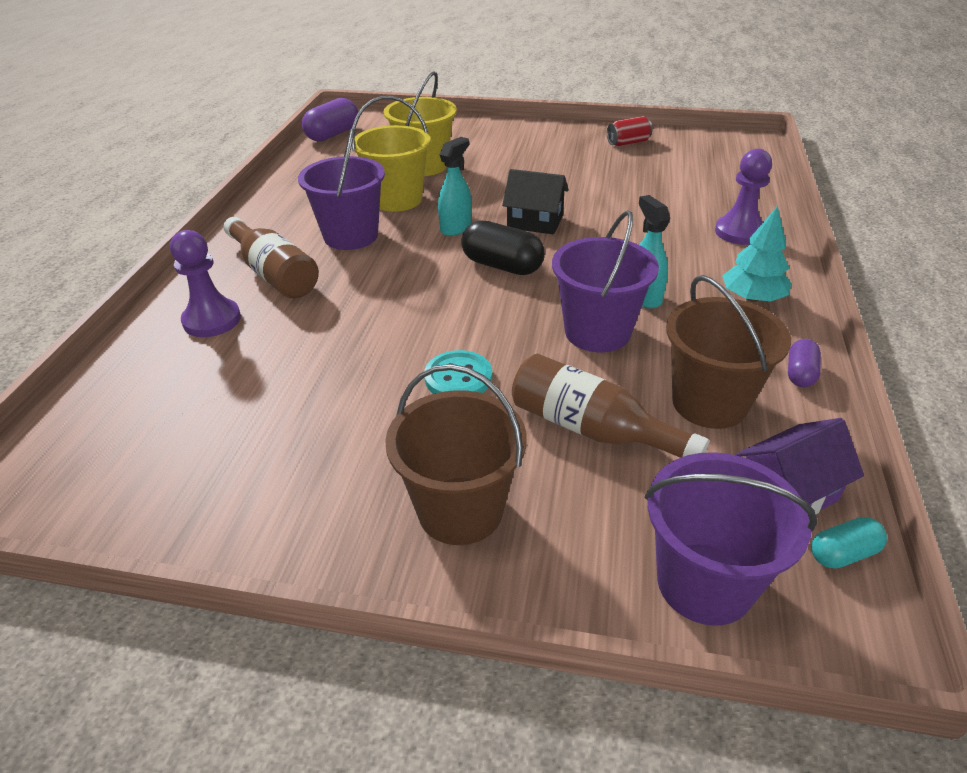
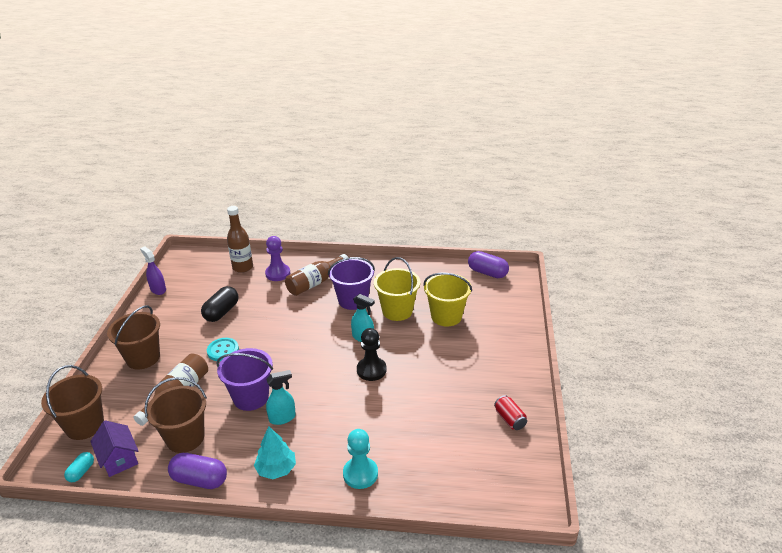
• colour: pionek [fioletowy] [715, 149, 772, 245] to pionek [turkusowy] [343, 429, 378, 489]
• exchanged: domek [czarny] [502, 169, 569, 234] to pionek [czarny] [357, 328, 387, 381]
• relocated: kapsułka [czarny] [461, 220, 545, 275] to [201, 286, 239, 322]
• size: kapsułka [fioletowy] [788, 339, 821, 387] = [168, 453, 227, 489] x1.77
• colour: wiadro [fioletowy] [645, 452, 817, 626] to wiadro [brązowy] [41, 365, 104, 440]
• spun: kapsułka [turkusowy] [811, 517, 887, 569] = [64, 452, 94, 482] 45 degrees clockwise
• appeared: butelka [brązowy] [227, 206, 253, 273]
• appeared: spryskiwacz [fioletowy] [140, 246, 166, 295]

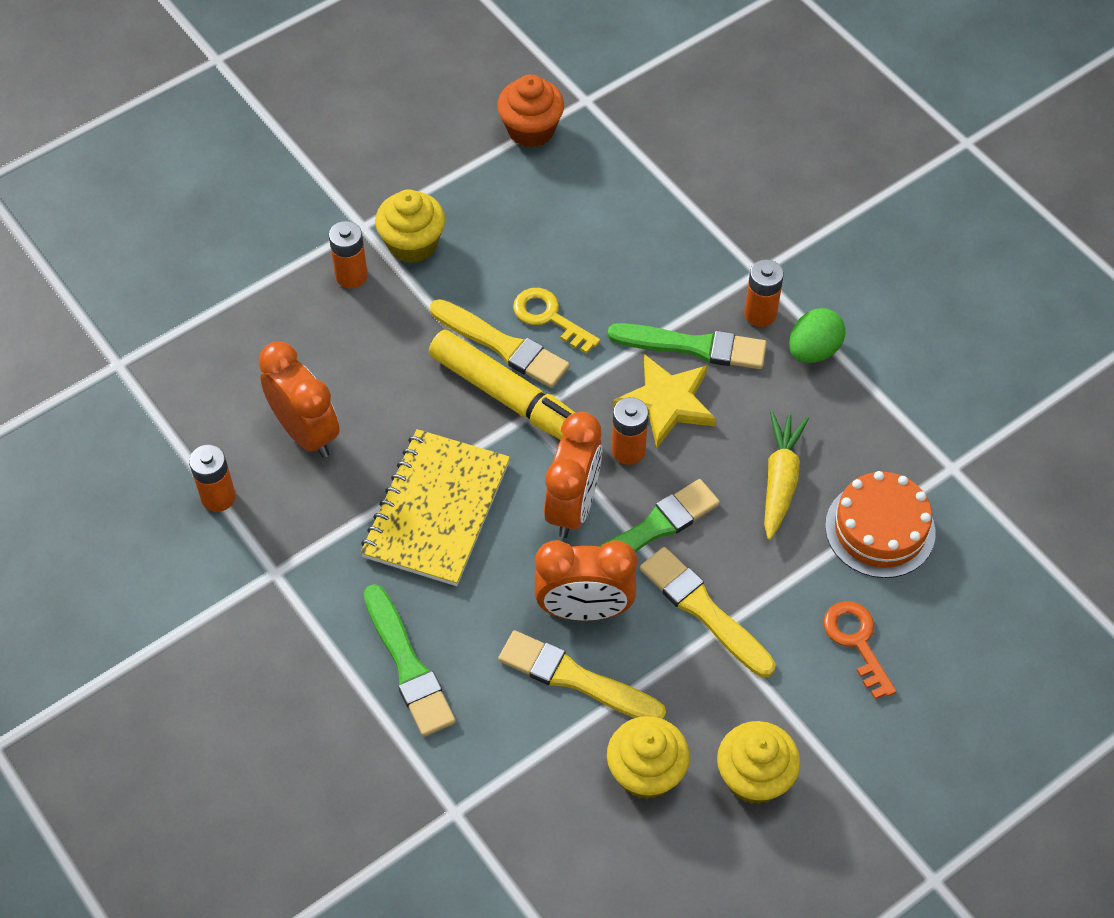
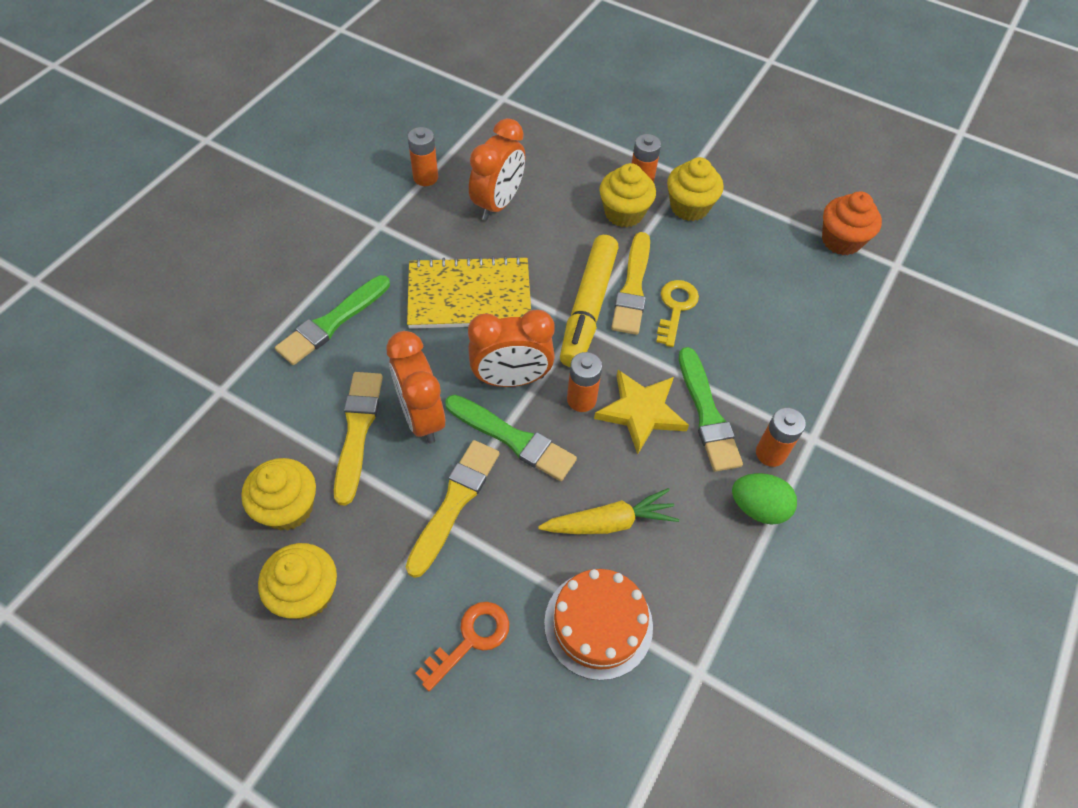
• appeared: muffinka [żółty] [599, 163, 656, 227]

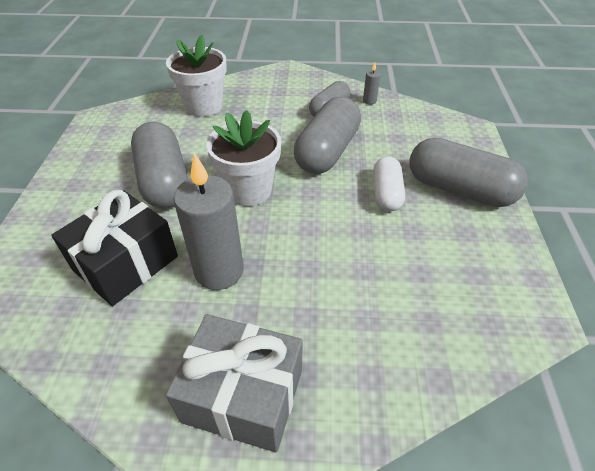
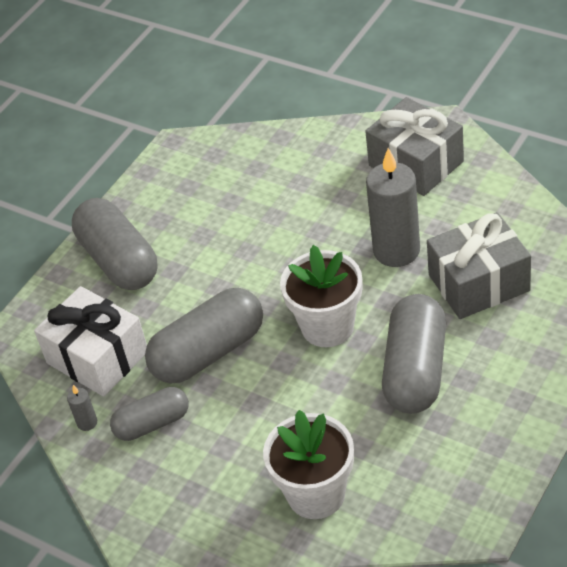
• missing: kapsułka [biały] [373, 156, 405, 211]
• colour: prezent [czarny] [51, 190, 178, 306] to prezent [szary] [427, 212, 531, 319]
• appeared: prezent [biały] [34, 286, 147, 397]

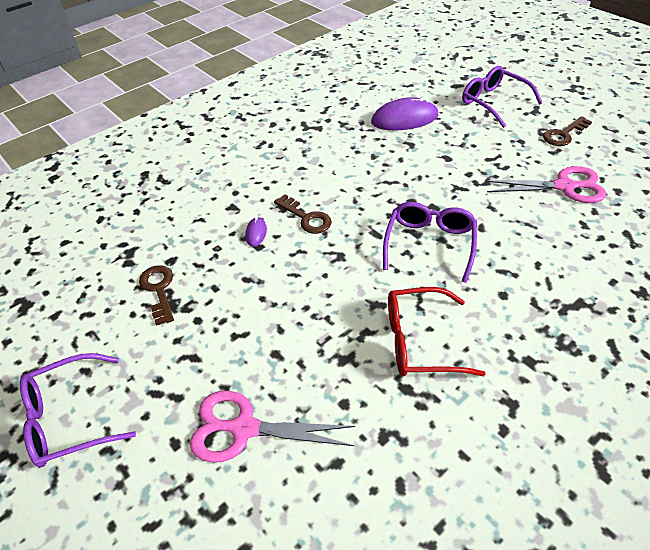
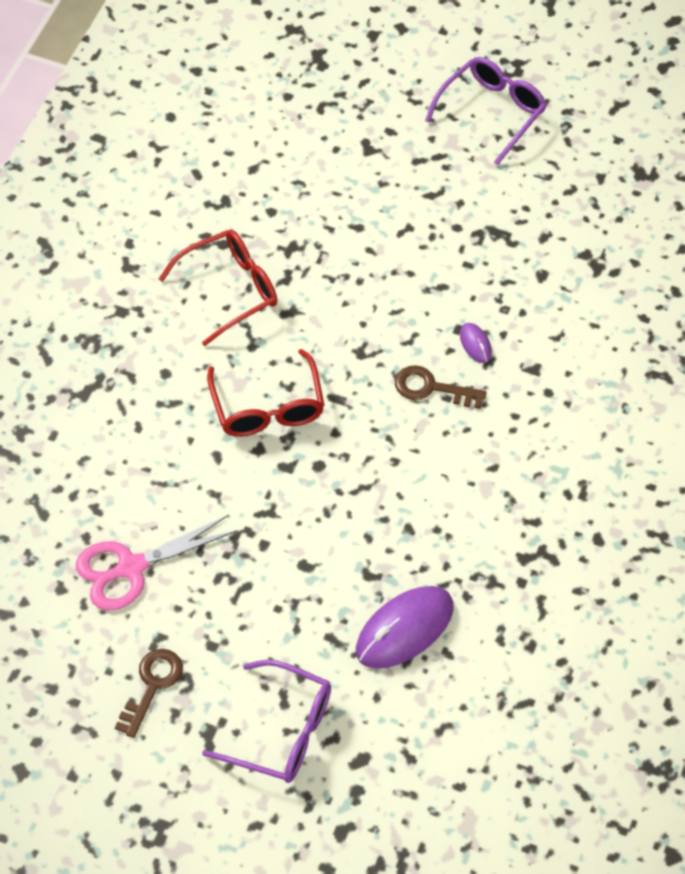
• colour: okulary [fioletowy] [383, 202, 477, 283] to okulary [czerwony] [207, 349, 324, 437]
• missing: klucz [brązowy] [139, 265, 174, 326]
• missing: nożyczki [różowy] [190, 391, 355, 463]

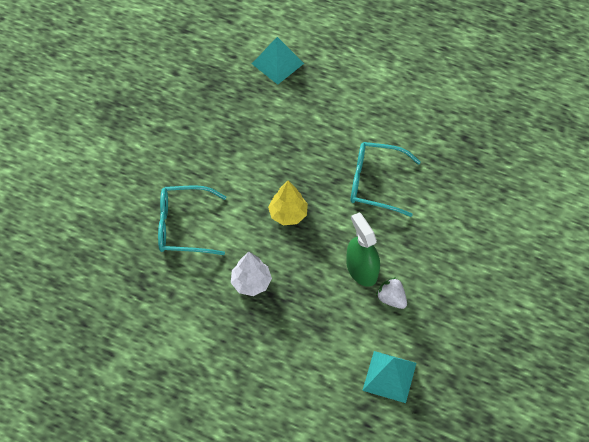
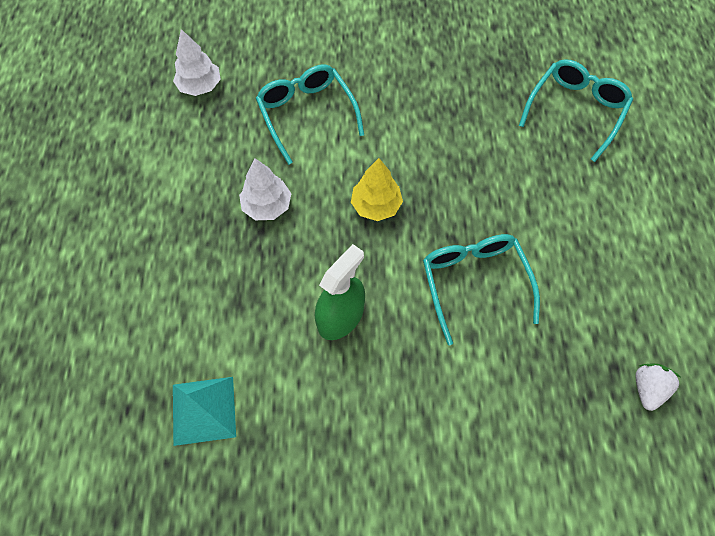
• exchanged: piramida [turkusowy] [252, 37, 304, 85] to okulary [turkusowy] [519, 59, 633, 162]
• relocated: truskawka [biały] [376, 277, 407, 309] to [636, 364, 680, 411]
• appeared: drzewko [biały] [173, 29, 221, 96]

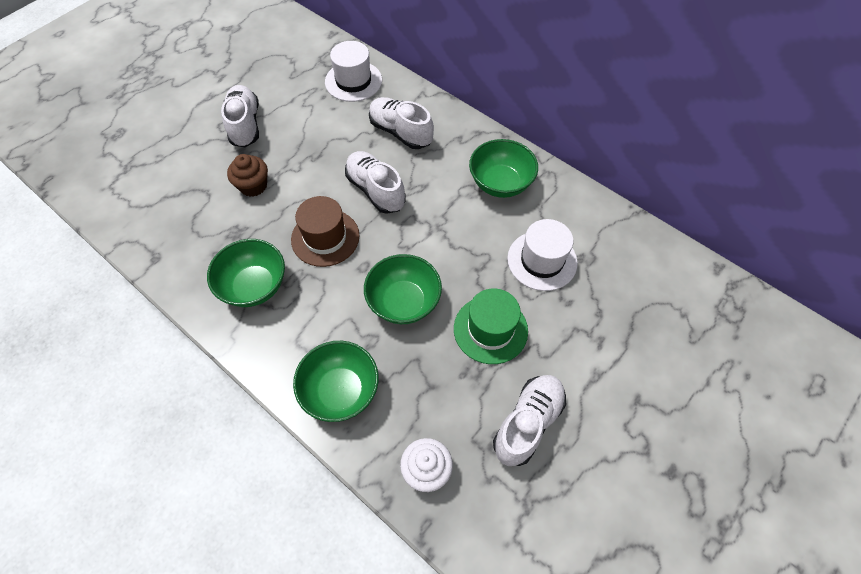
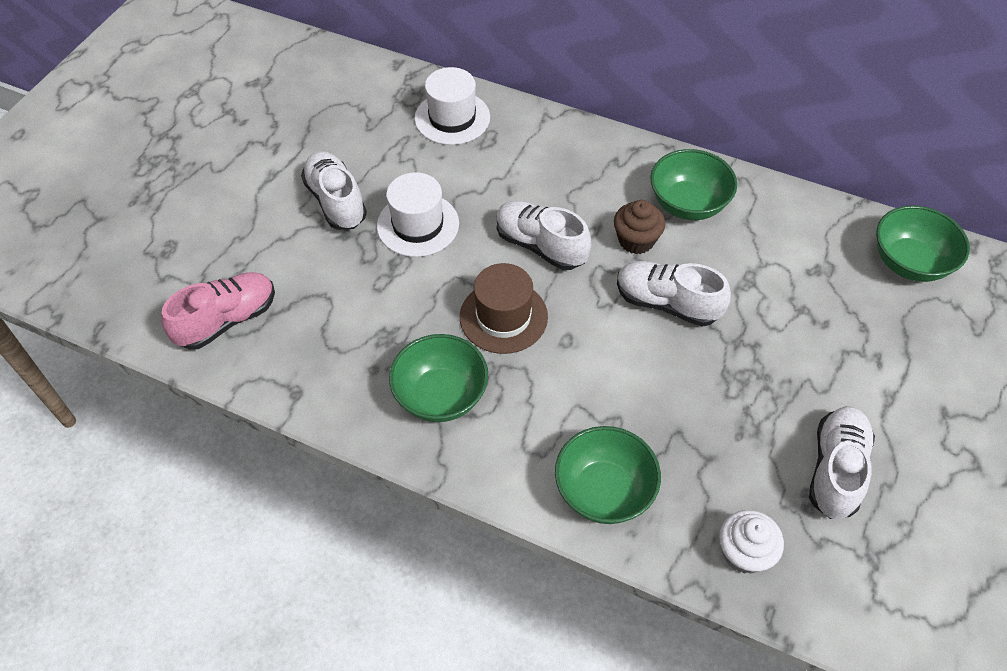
• relocated: but [biały] [369, 97, 434, 149] to [617, 261, 731, 327]
• relocated: muffinka [brązowy] [227, 154, 268, 197] to [614, 200, 665, 254]
• relocated: kapelusz [biały] [507, 219, 578, 291] to [377, 172, 459, 257]
• relocated: miska [zielony] [364, 254, 442, 324] to [876, 205, 970, 282]
• missing: kapelusz [zielony] [454, 288, 528, 364]
• appeared: but [różowy] [161, 272, 275, 350]

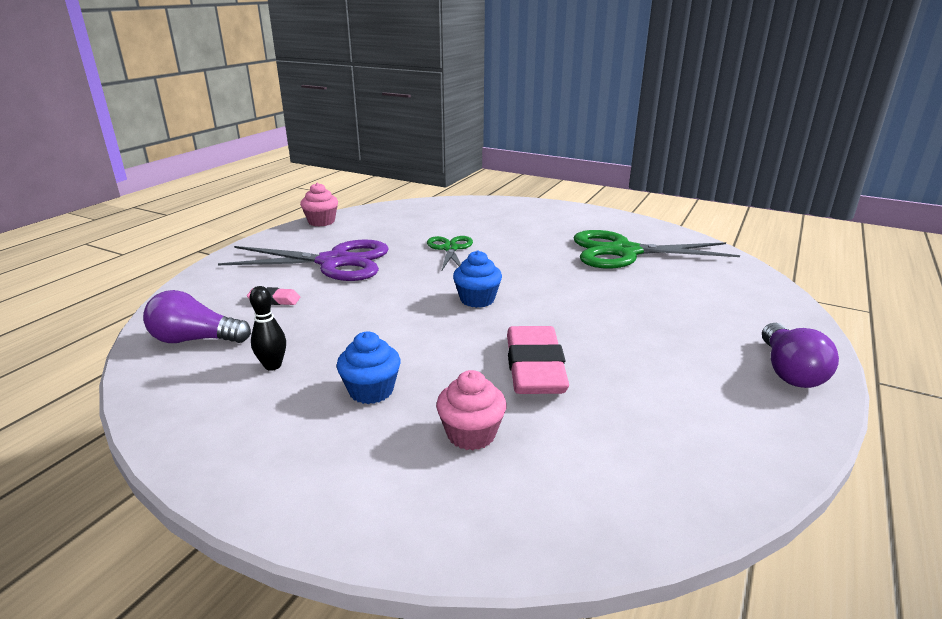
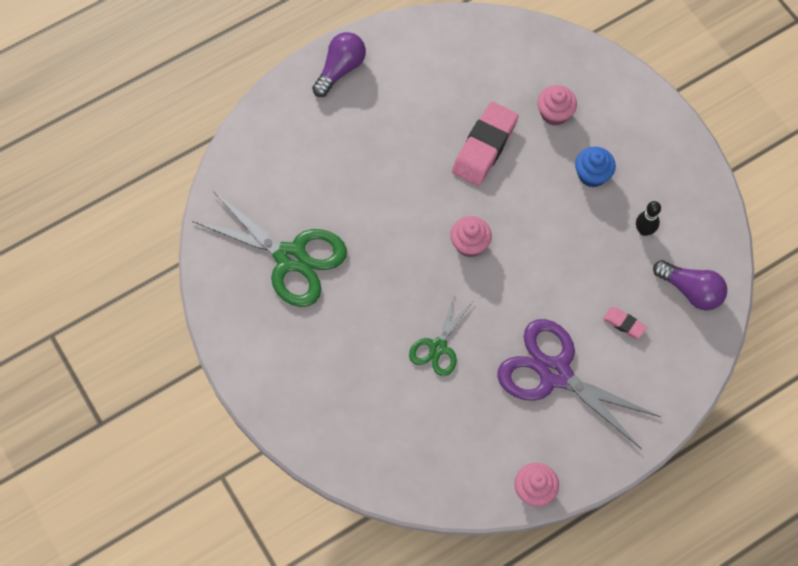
• colour: muffinka [niebieski] [453, 250, 502, 308] to muffinka [różowy] [450, 216, 492, 257]

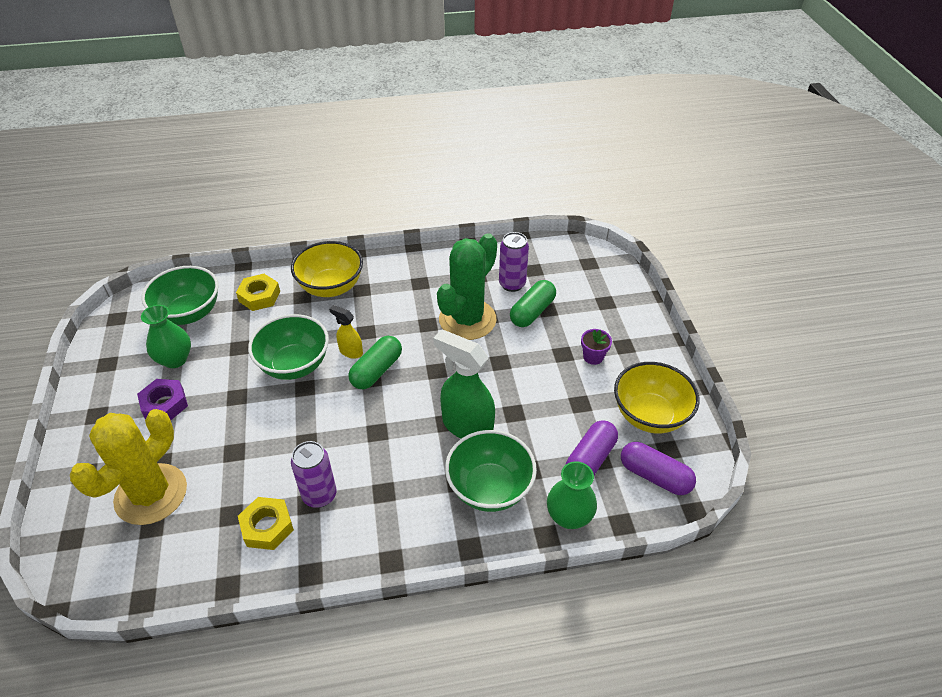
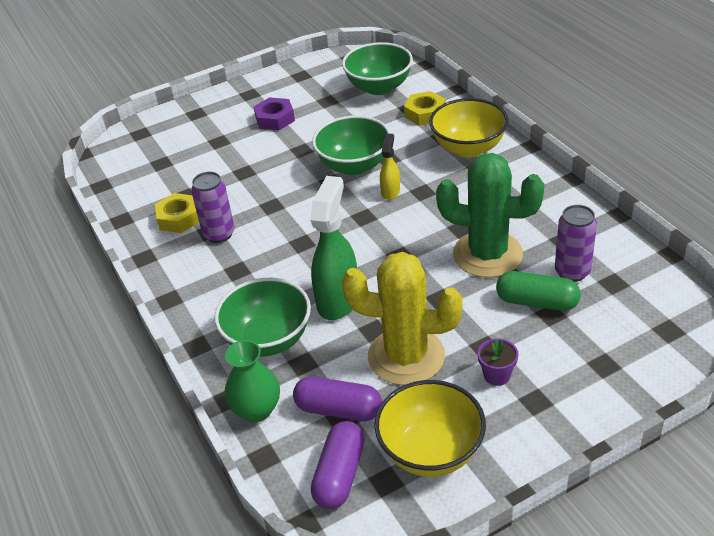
• missing: wazon [zielony] [141, 305, 191, 368]
• missing: kapsułka [zielony] [348, 336, 402, 389]
• relocated: kaktus [żółty] [70, 409, 187, 525] to [342, 252, 463, 385]

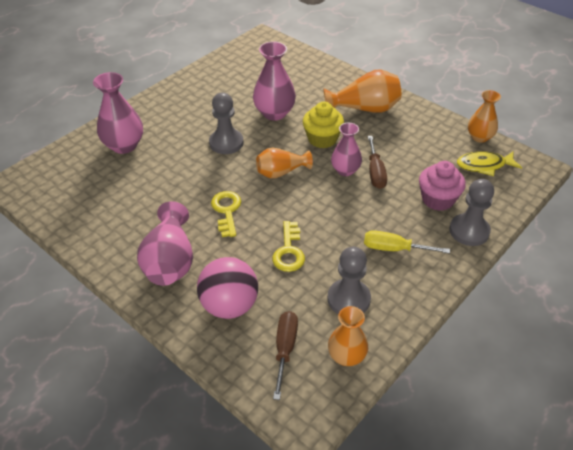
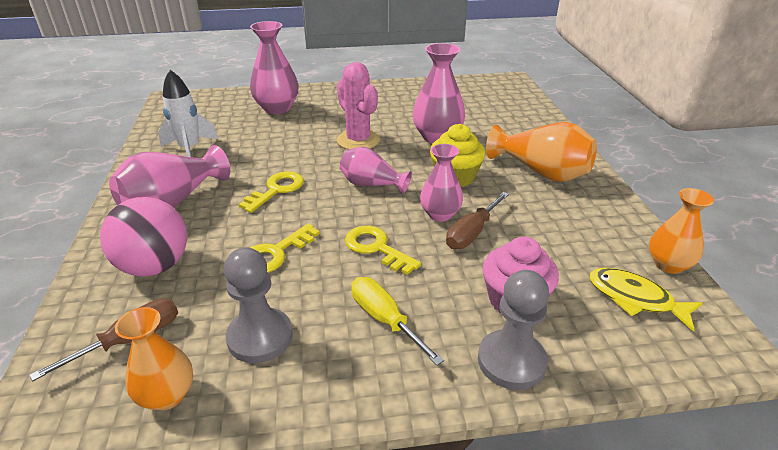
• exchanged: pionek [szary] [209, 93, 243, 154] to kaktus [różowy] [337, 62, 380, 149]
• colour: wazon [pomarańczowy] [256, 148, 313, 179] to wazon [różowy] [340, 146, 412, 195]
• appeared: rakieta [biały] [158, 70, 218, 157]
• appeared: klucz [żółty] [345, 226, 421, 275]

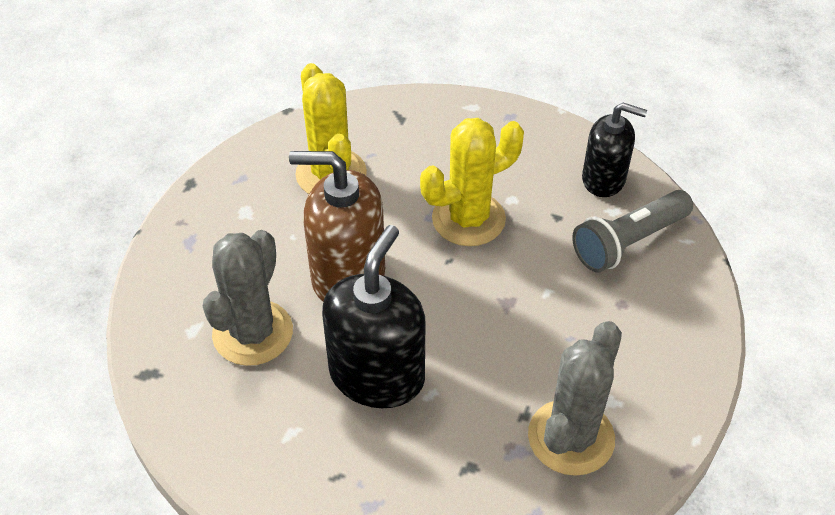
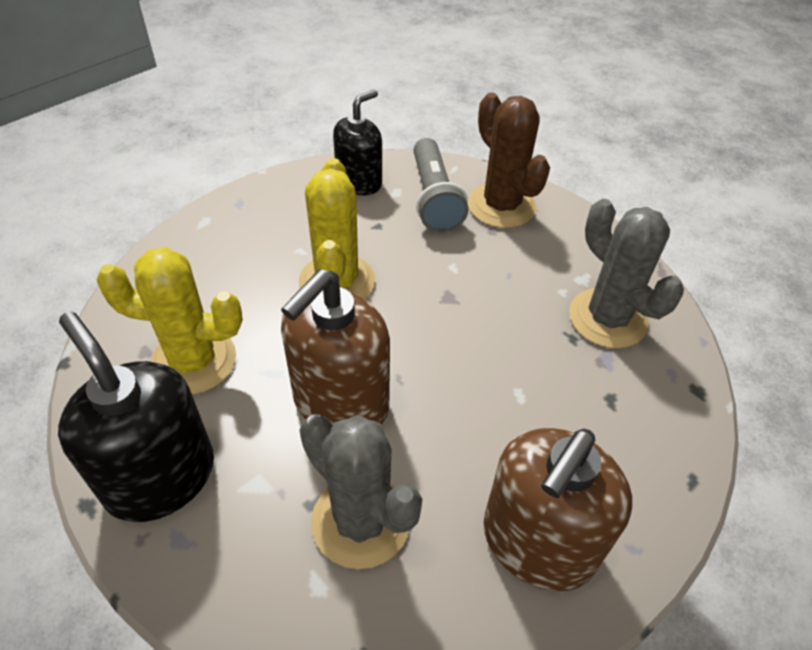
• relocated: dozownik mydła [czarny] [322, 225, 425, 408] to [58, 312, 214, 522]
• appeared: kaktus [brązowy] [468, 93, 550, 228]
• appeared: dozownik mydła [brązowy] [483, 428, 632, 591]

